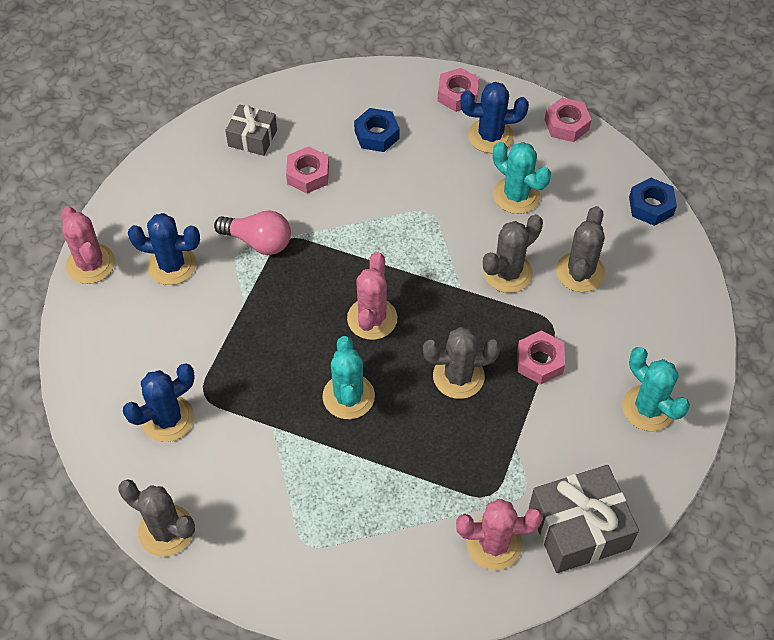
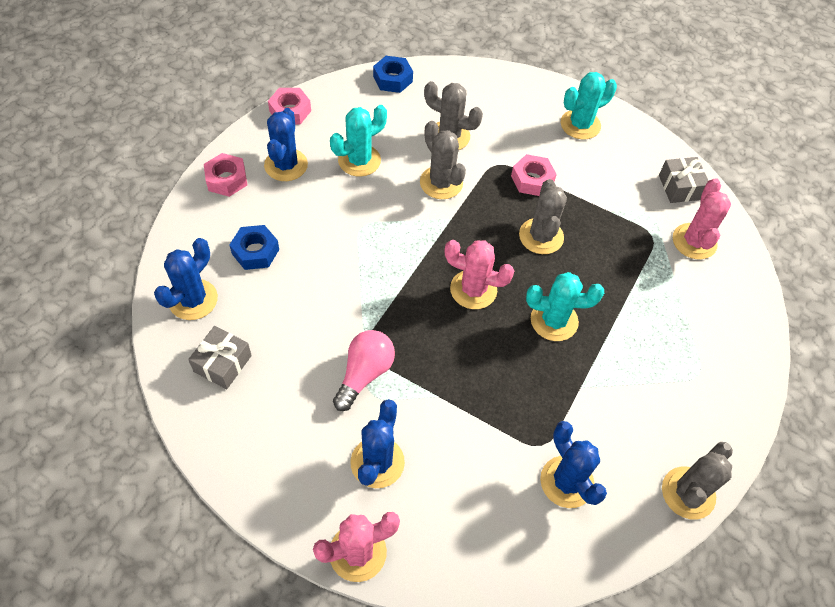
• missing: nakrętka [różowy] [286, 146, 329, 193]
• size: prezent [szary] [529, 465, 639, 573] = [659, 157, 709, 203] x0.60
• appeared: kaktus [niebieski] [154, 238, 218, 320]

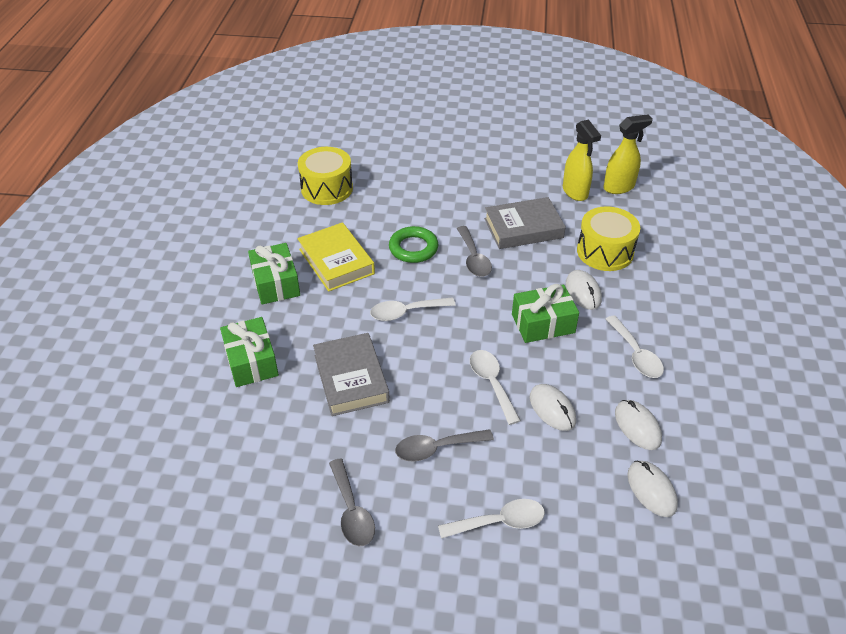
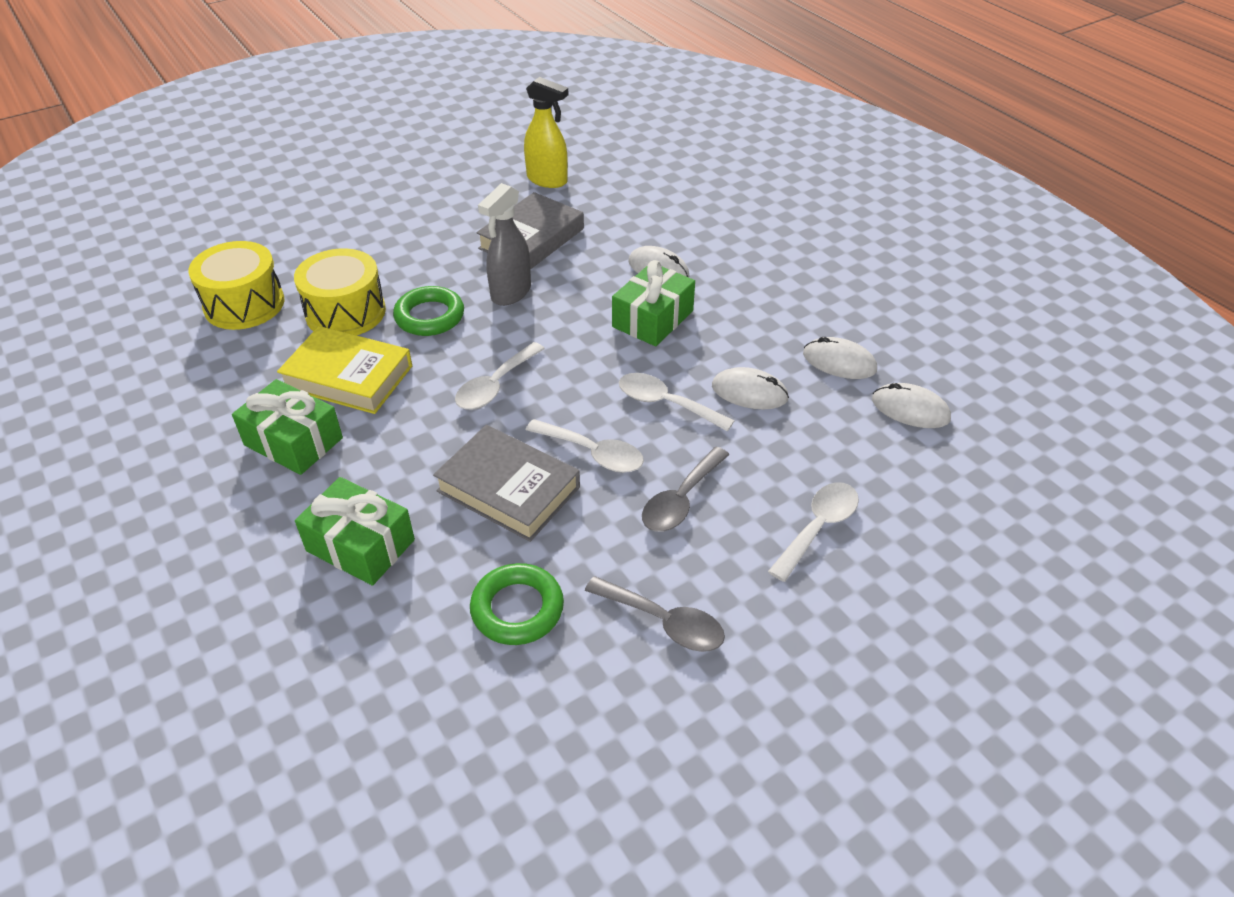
• missing: spryskiwacz [żółty] [604, 114, 653, 194]
• relocated: bęben [żółty] [577, 206, 640, 271] to [294, 248, 386, 335]
• exchanged: łyżka [szary] [457, 226, 492, 277] to spryskiwacz [szary] [478, 183, 531, 306]
• relocated: łyżka [biały] [606, 315, 664, 378] to [526, 419, 644, 473]
• appeared: pierścień [zielony] [470, 563, 564, 645]

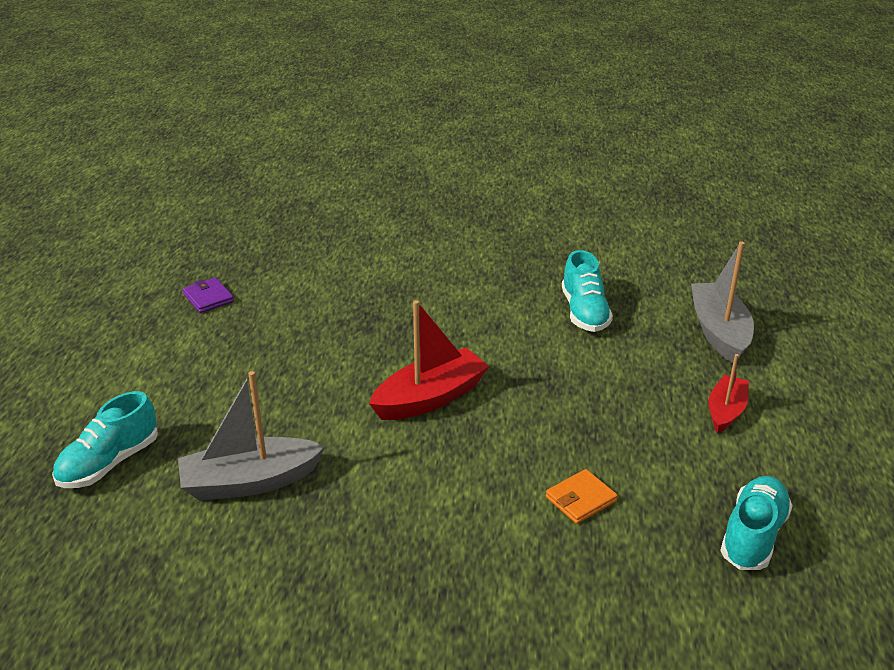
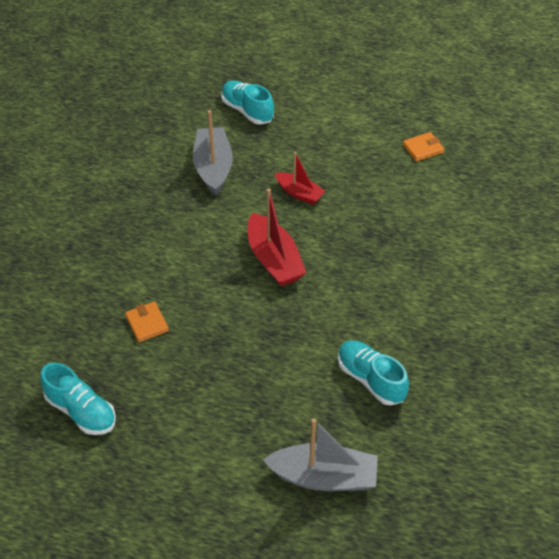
• spun: but [turkusowy] [562, 250, 613, 332] = [338, 340, 409, 406] 45 degrees clockwise
• colour: portfel [fioletowy] [183, 278, 234, 313] to portfel [pomarańczowy] [403, 132, 444, 162]
• relocated: łódka [czerwony] [708, 354, 749, 433] to [275, 152, 325, 205]

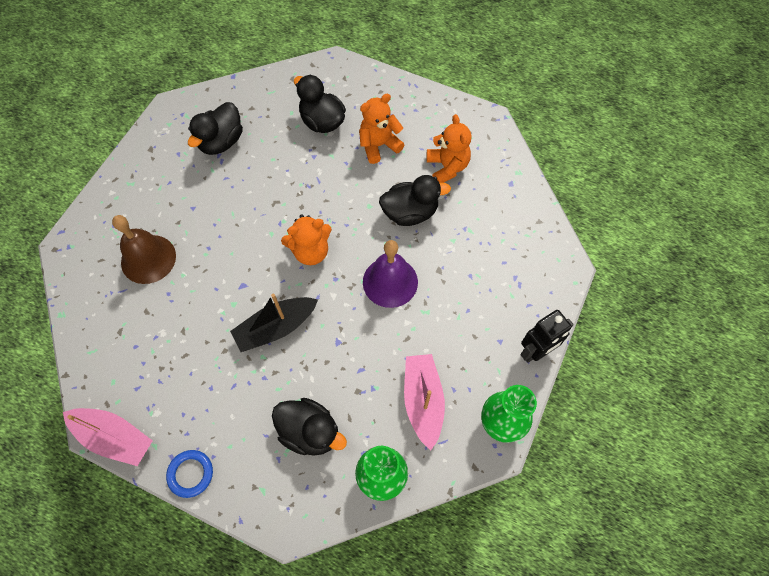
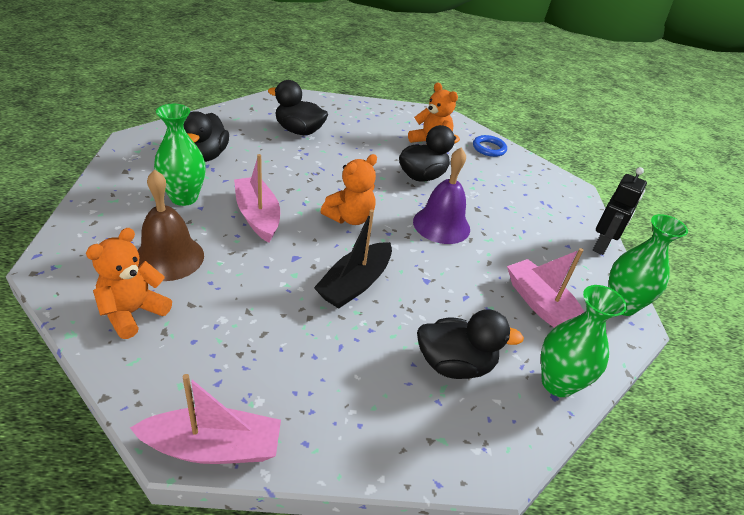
• relocated: miś [pomarańczowy] [359, 94, 405, 164] to [86, 228, 172, 339]
• relocated: pierścień [niebieski] [166, 450, 213, 498] to [473, 135, 507, 157]
• appeared: wazon [zielony] [154, 104, 206, 206]
• appeared: łódka [różowy] [234, 154, 280, 243]

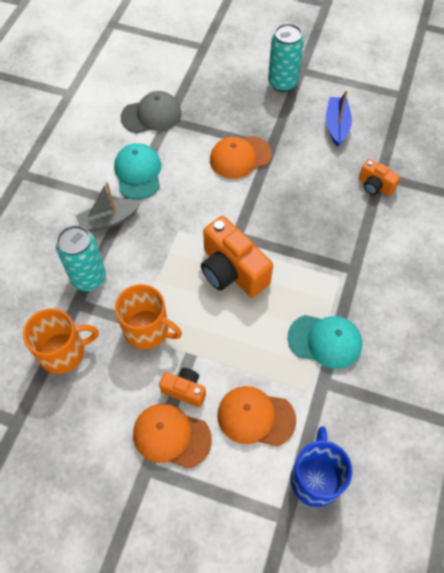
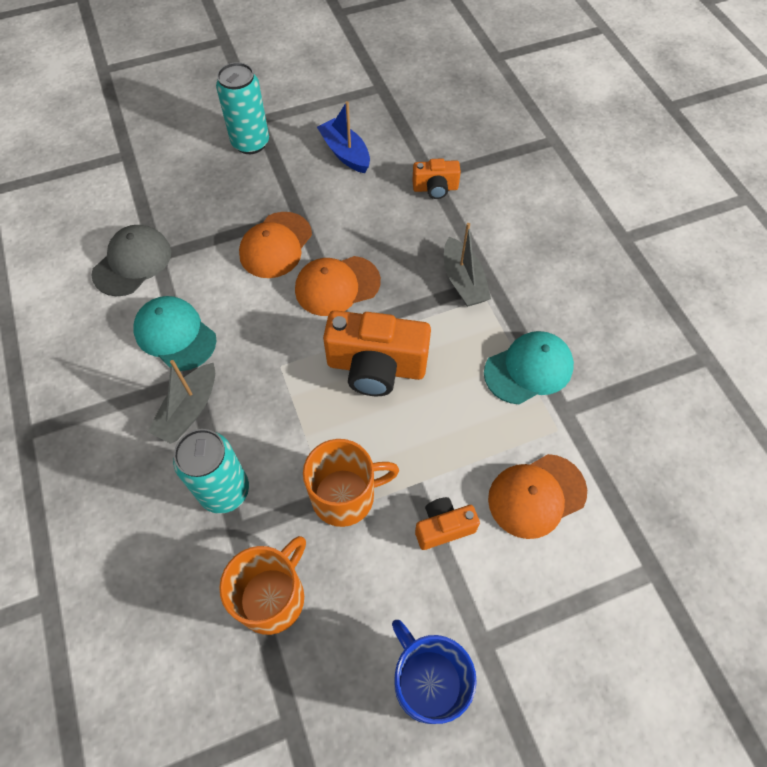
• relocated: czapka [pomarańczowy] [133, 404, 212, 469] to [295, 256, 381, 316]
• relocated: kubek [niebieski] [290, 426, 353, 507] to [392, 620, 477, 724]
• appeared: łódka [szary] [444, 223, 491, 307]

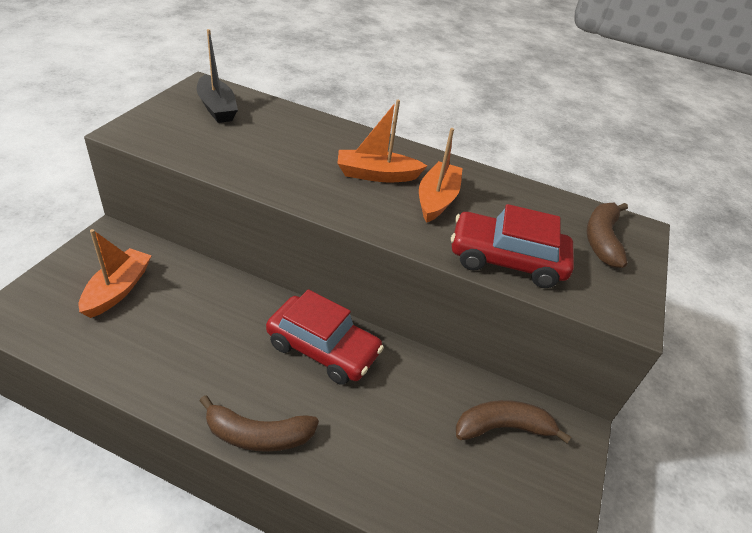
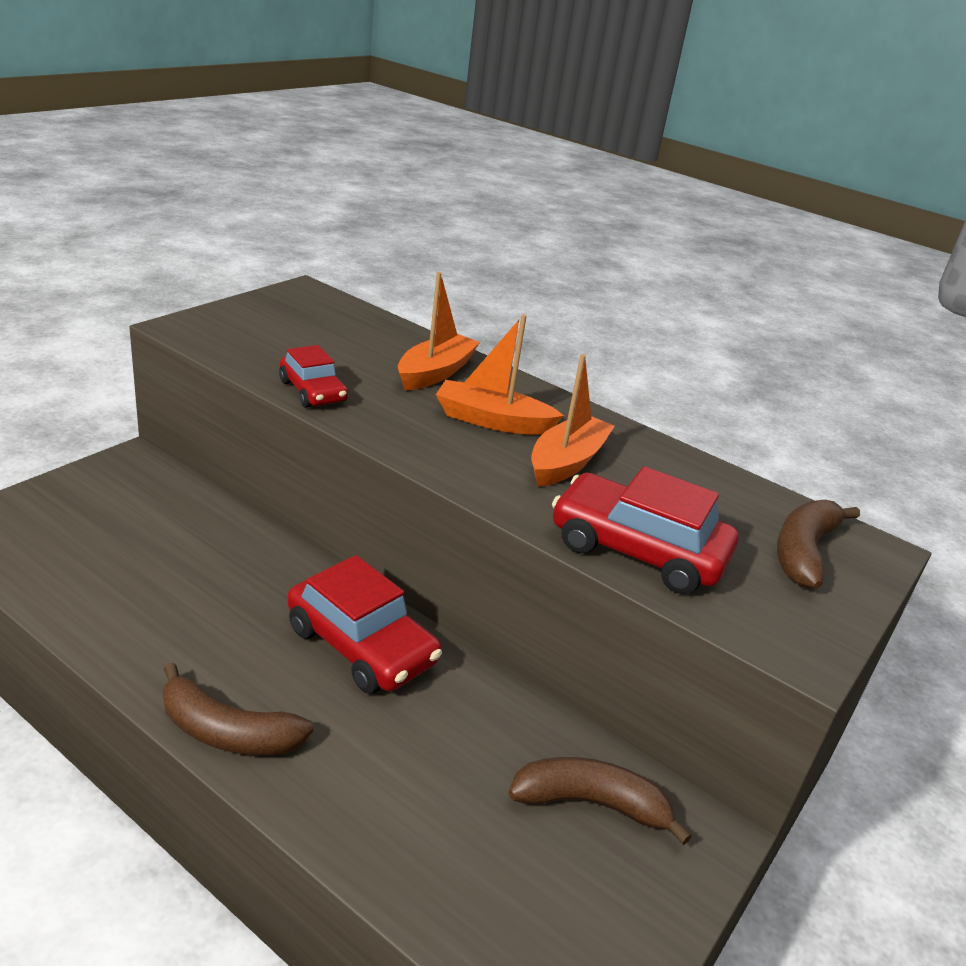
• missing: łódka [czarny] [197, 29, 238, 123]
• relocated: łódka [pomarańczowy] [79, 229, 152, 318] to [398, 272, 480, 390]
• appeared: samochód [czerwony] [279, 345, 348, 408]

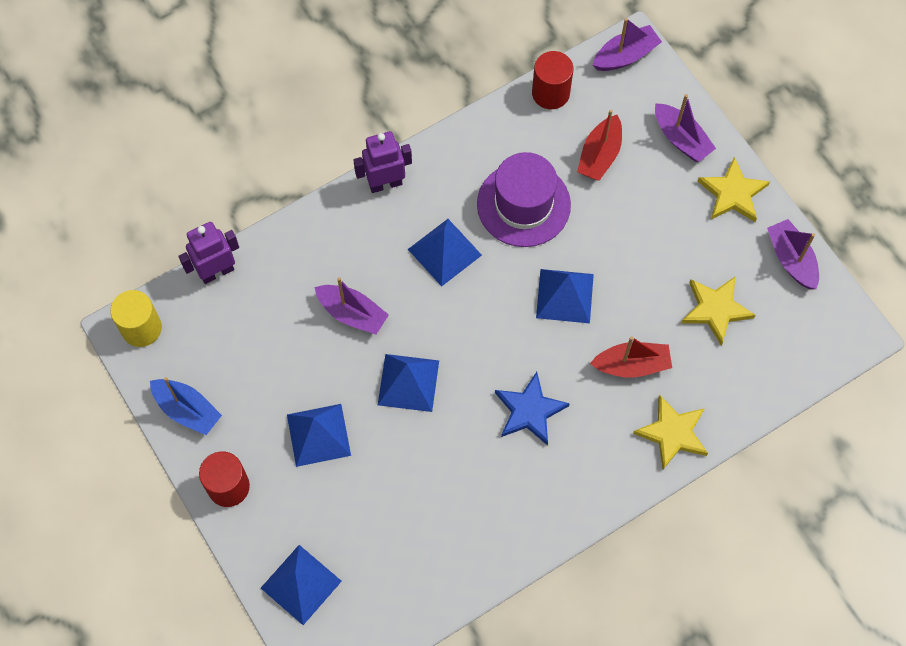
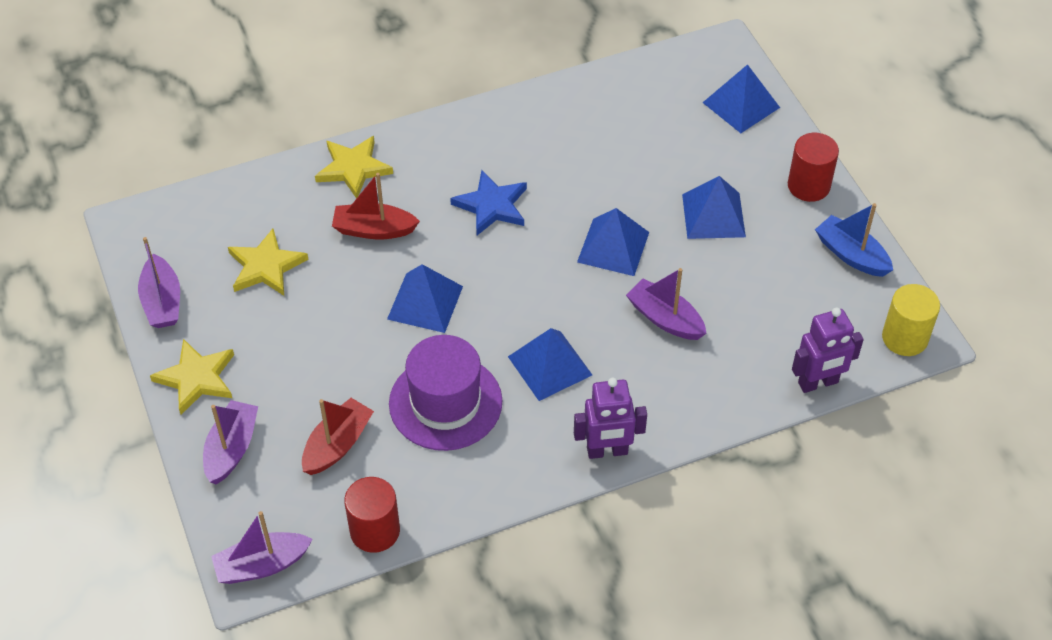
• spun: łódka [fioletowy] [655, 94, 716, 162] = [203, 400, 258, 484] 45 degrees clockwise

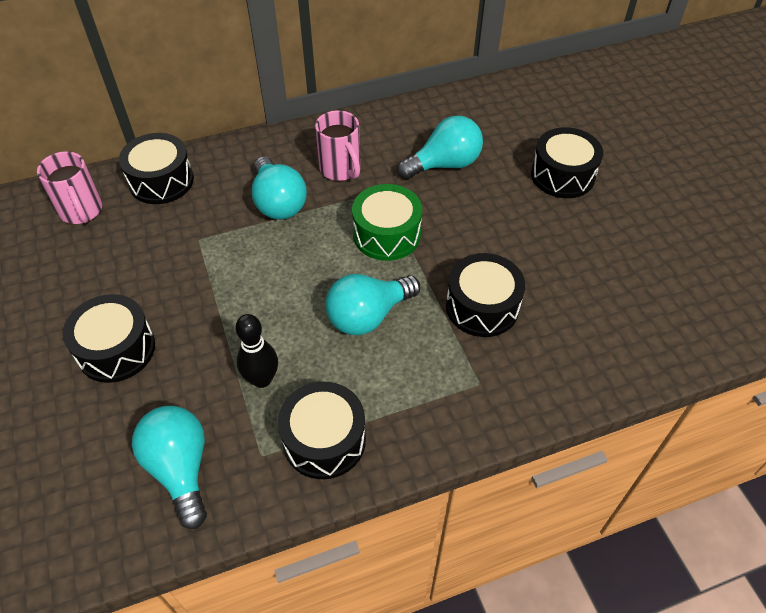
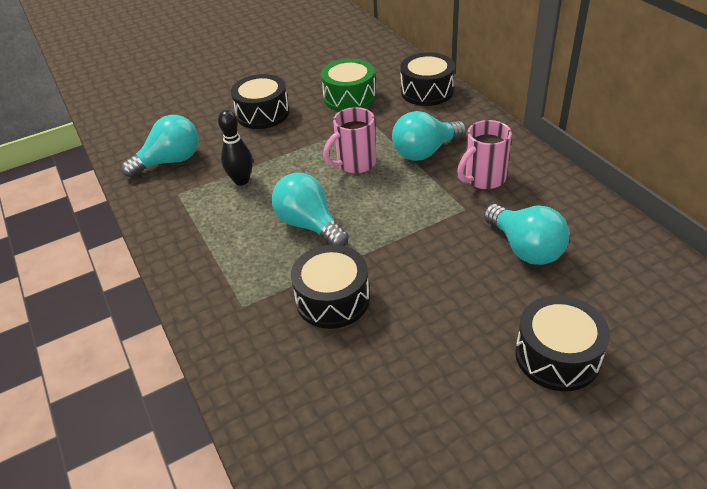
• relocated: kubek [różowy] [37, 151, 102, 224] to [323, 107, 377, 174]
• relocated: bęben [zielony] [352, 184, 422, 261] to [321, 58, 376, 111]
• missing: bęben [czarny] [278, 382, 366, 479]

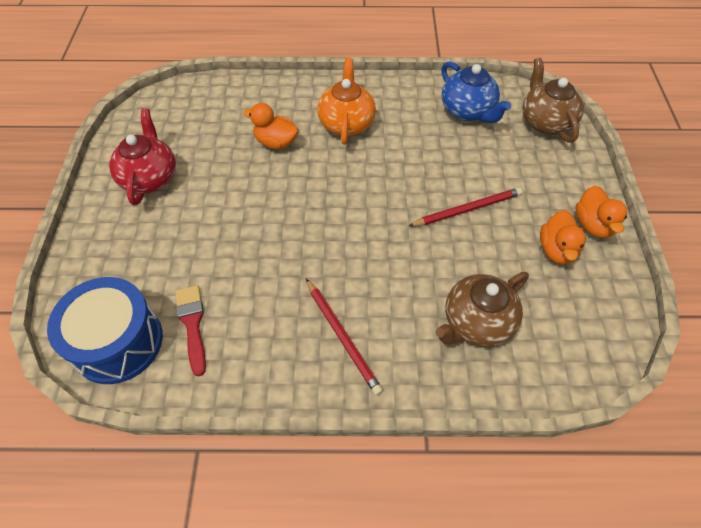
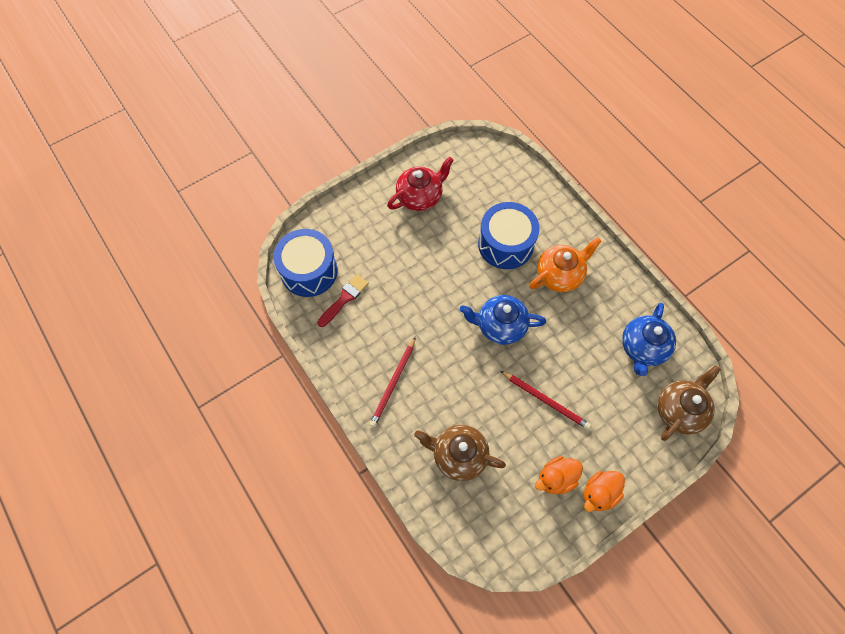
• exchanged: kaczka [pomarańczowy] [243, 103, 299, 149] to bęben [niebieski] [478, 202, 539, 269]
• appeared: imbryk [niebieski] [460, 295, 546, 345]

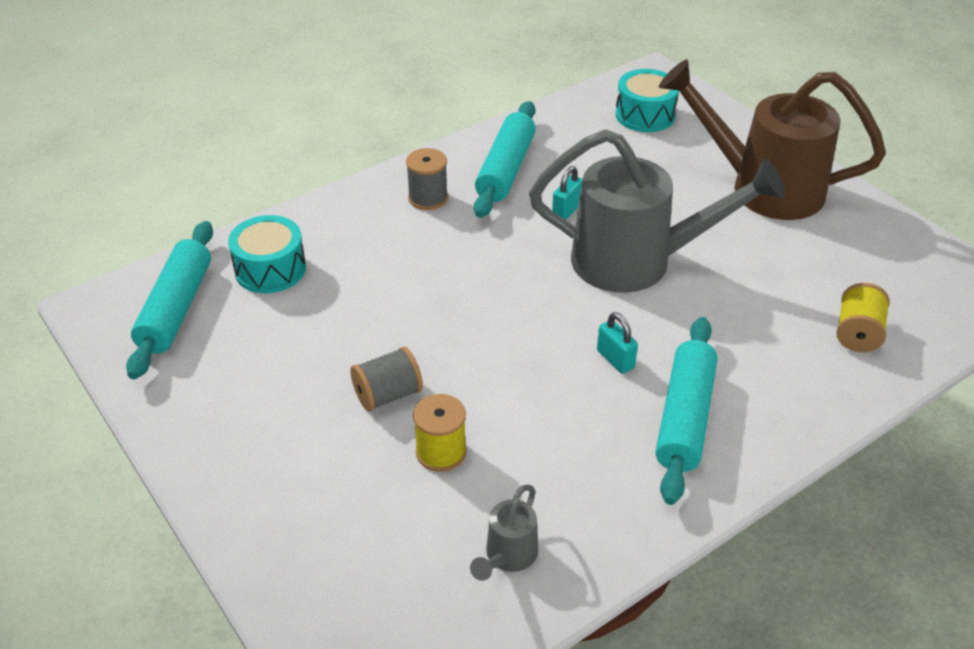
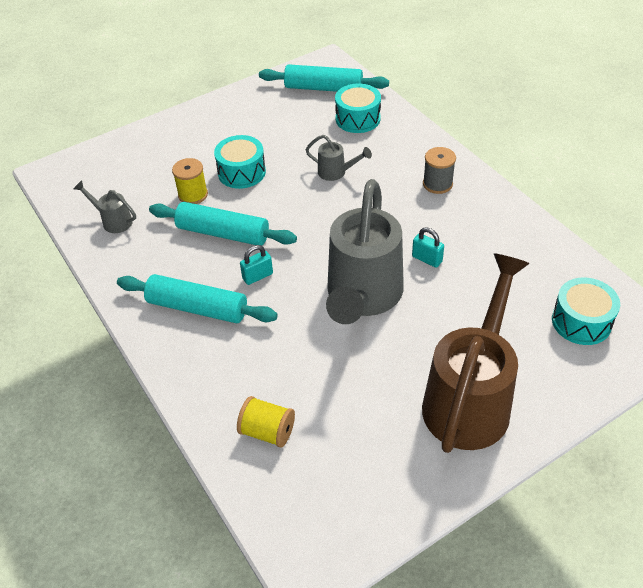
• relocated: wałek do ciasta [turkusowy] [474, 101, 536, 218] to [149, 202, 297, 246]
• exchanged: szpulka [szary] [350, 347, 423, 412] to bęben [turkusowy] [214, 135, 266, 189]
• appeared: konewka [szary] [306, 135, 372, 181]

